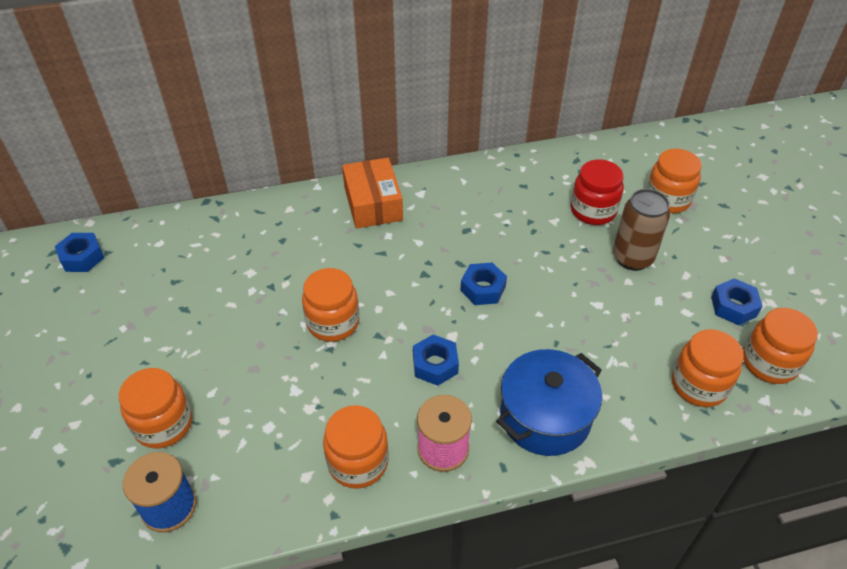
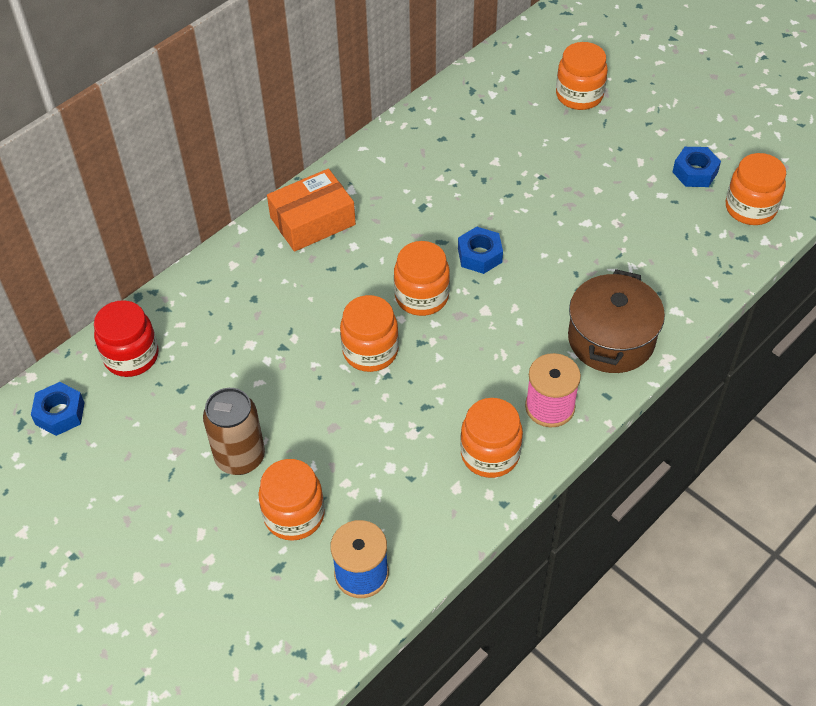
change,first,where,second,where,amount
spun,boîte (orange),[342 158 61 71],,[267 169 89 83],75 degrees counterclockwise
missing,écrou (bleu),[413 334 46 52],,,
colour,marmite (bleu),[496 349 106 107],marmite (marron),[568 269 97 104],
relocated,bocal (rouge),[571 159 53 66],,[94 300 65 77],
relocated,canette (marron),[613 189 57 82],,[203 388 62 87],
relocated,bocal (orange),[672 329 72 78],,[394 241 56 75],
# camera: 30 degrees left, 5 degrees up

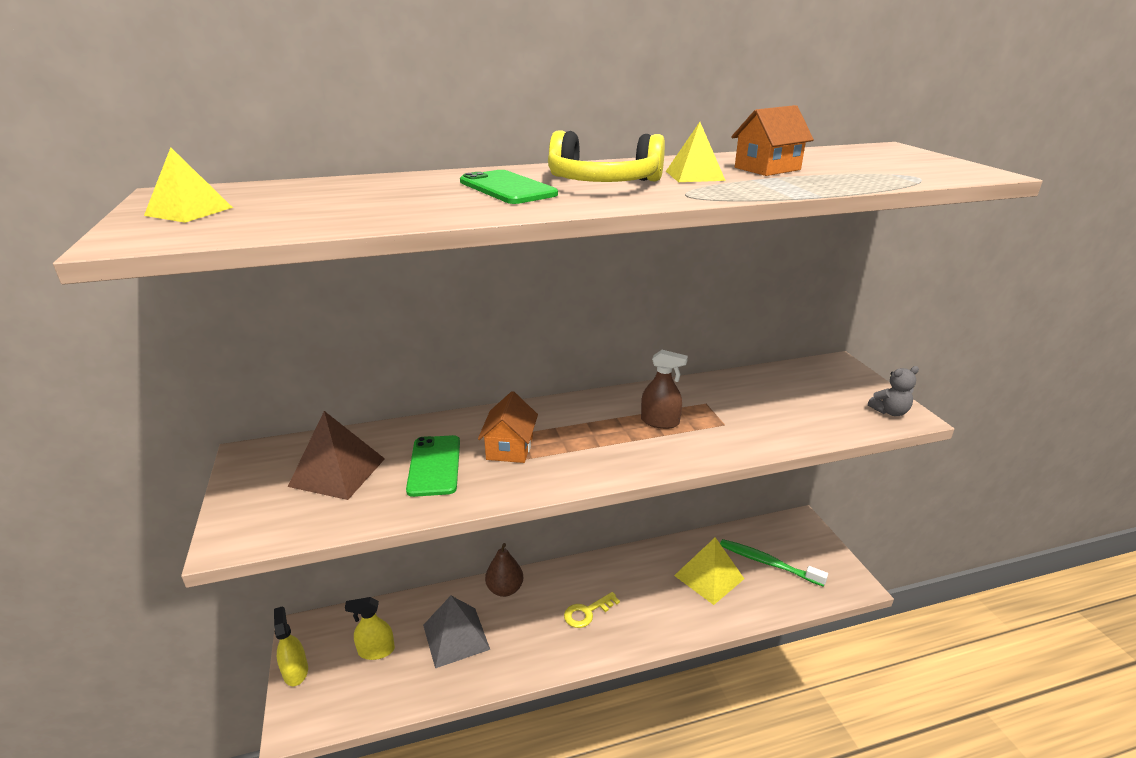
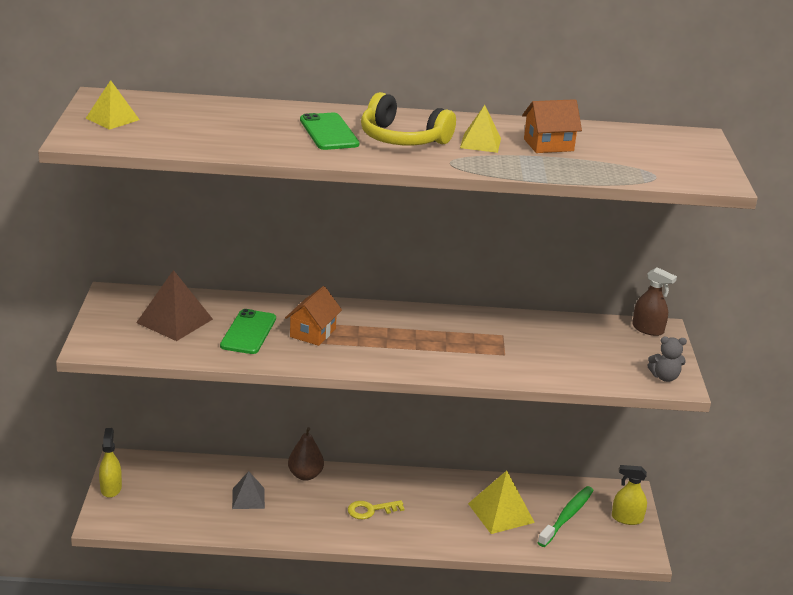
change,first,where,second,where,amount
relocated,vaporisateur (jaune),[345 597 50 63],,[612 465 35 60],
size,pyramide (gris),[423 596 67 72],,[232 471 33 38],x0.64
relocated,vaporisateur (marron),[641 350 47 79],,[632 267 45 69],
spun,brosse à dents (vert),[720 539 108 48],,[537 486 57 61],75 degrees clockwise
# camera: 15 degrees right, 0 degrees up

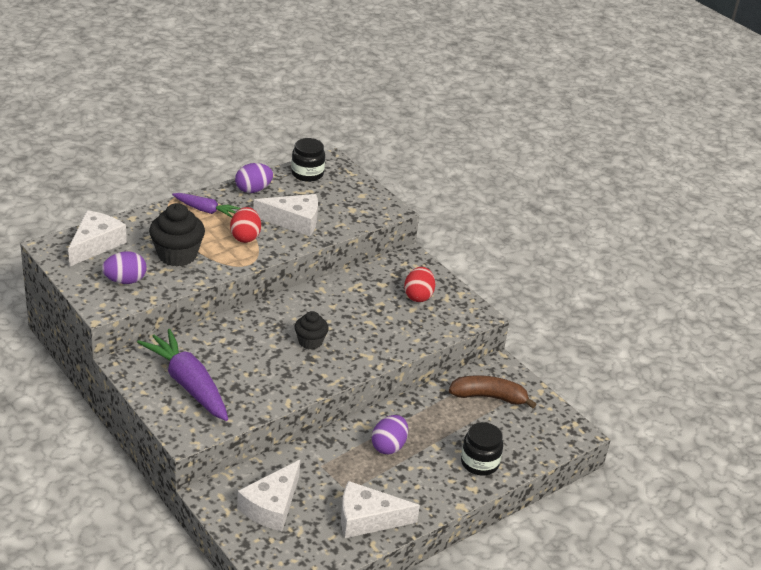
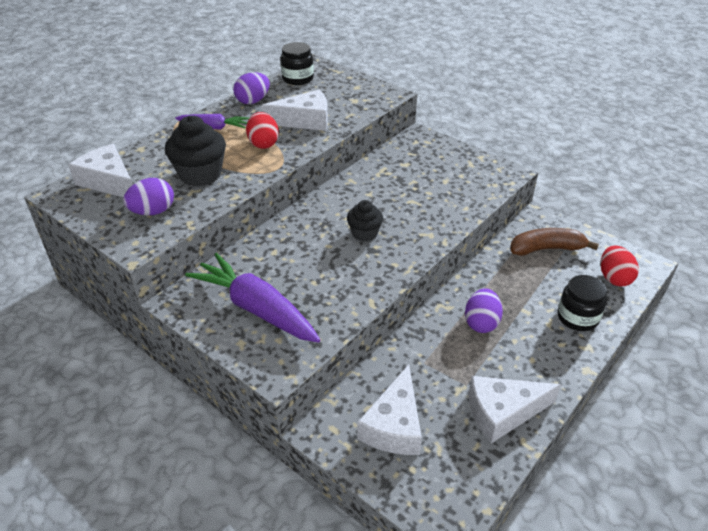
change,first,where,second,where,amount
spun,fromage (blanc),[68 210 59 57],,[68 144 65 53],60 degrees counterclockwise
relocated,œuf (rouge),[404 267 31 35],,[601 246 38 41],
# camera: 10 degrees left, 5 degrees up

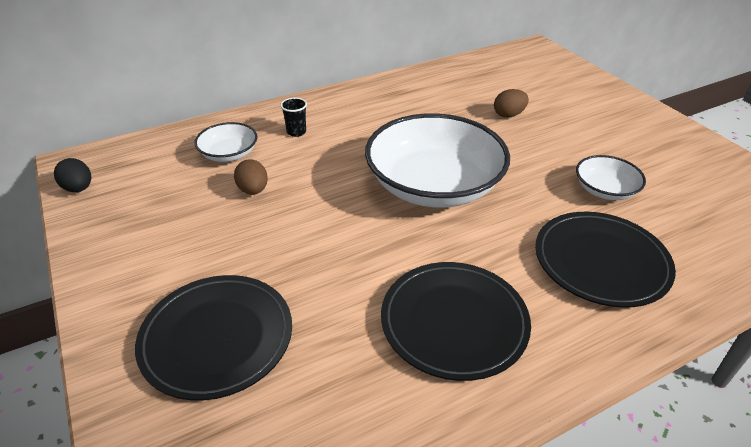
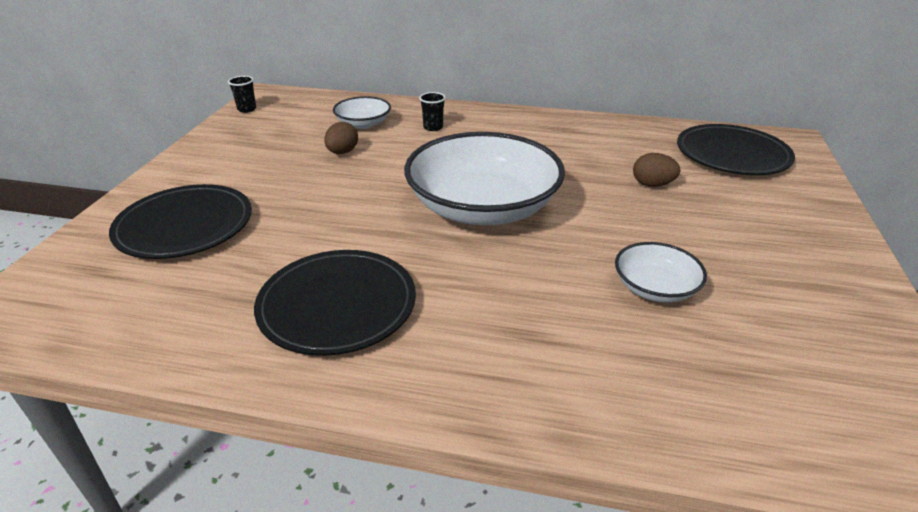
change,first,where,second,where,amount
exchanged,œuf (noir),[54 158 37 34],gobelet (noir),[228 76 28 37],
relocated,assiette (noir),[535 212 141 96],,[677 124 118 51],
# camera: 40 degrees right, 5 degrees down

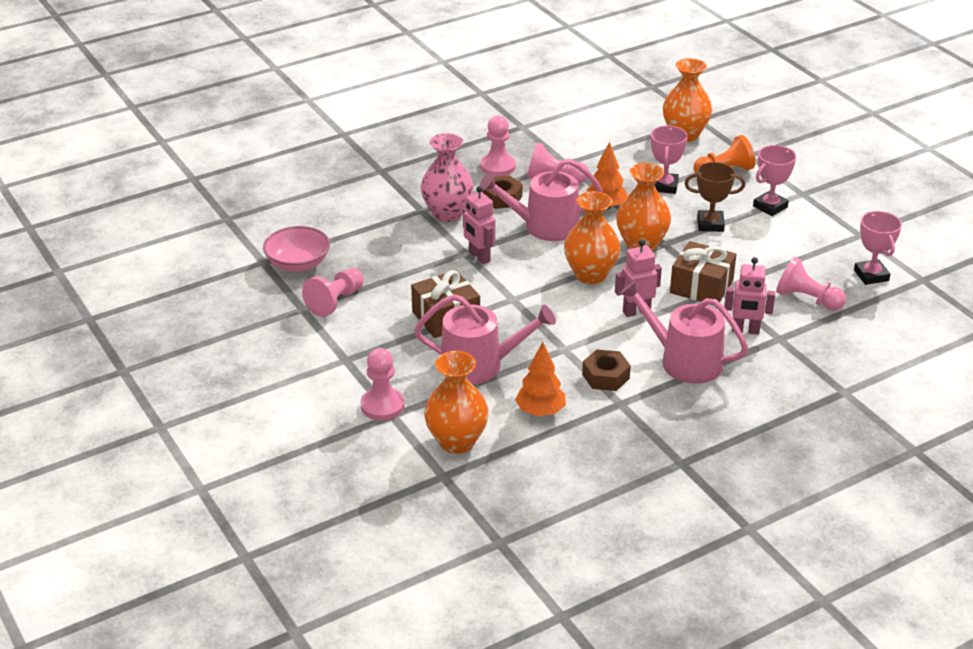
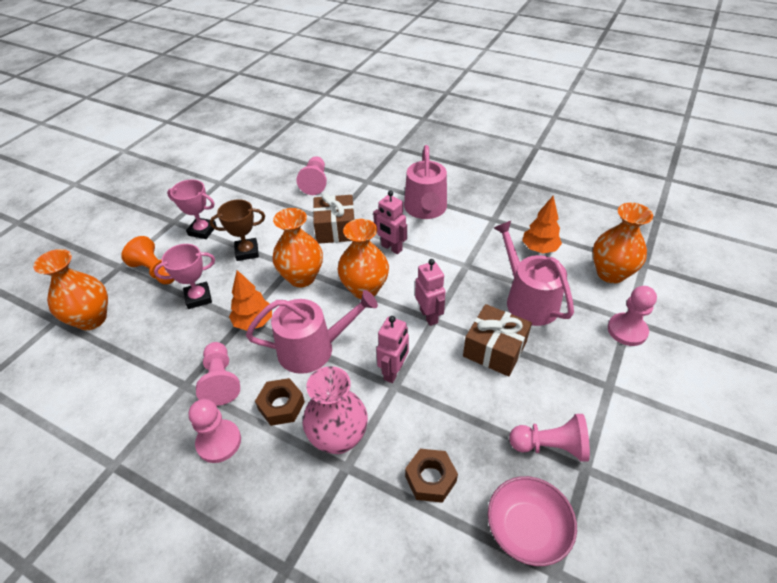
change,first,where,second,where,amount
spun,arrosoir (rose),[479 159 124 82],,[246 290 132 84],60 degrees counterclockwise
relocated,écrou (marron),[582 350 49 41],,[405 449 53 54],
spun,trophée (marron),[684 162 61 70],,[210 199 55 62],75 degrees counterclockwise
relocated,robot (rose),[724 257 51 77],,[415 259 31 67],
missing,trophée (rose),[854 211 48 74],,,
# camera: 120 degrees left, 10 degrees up

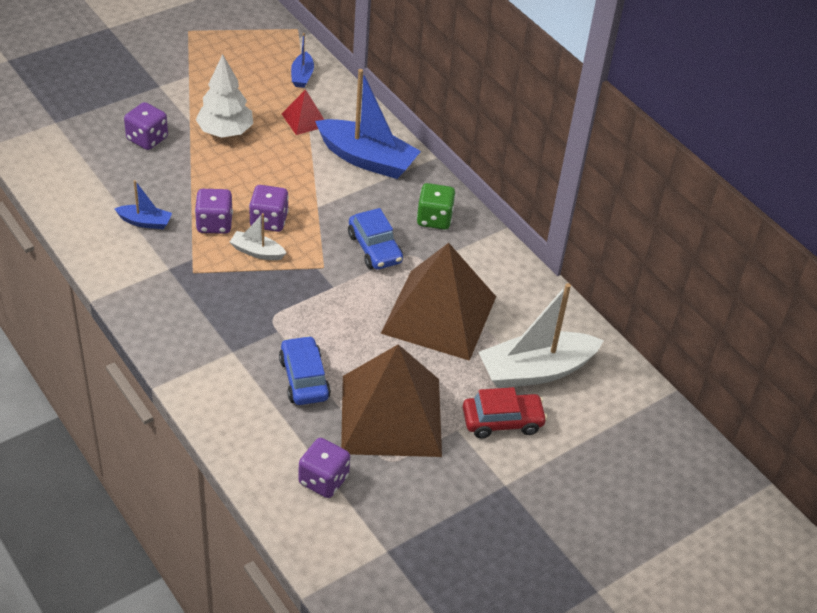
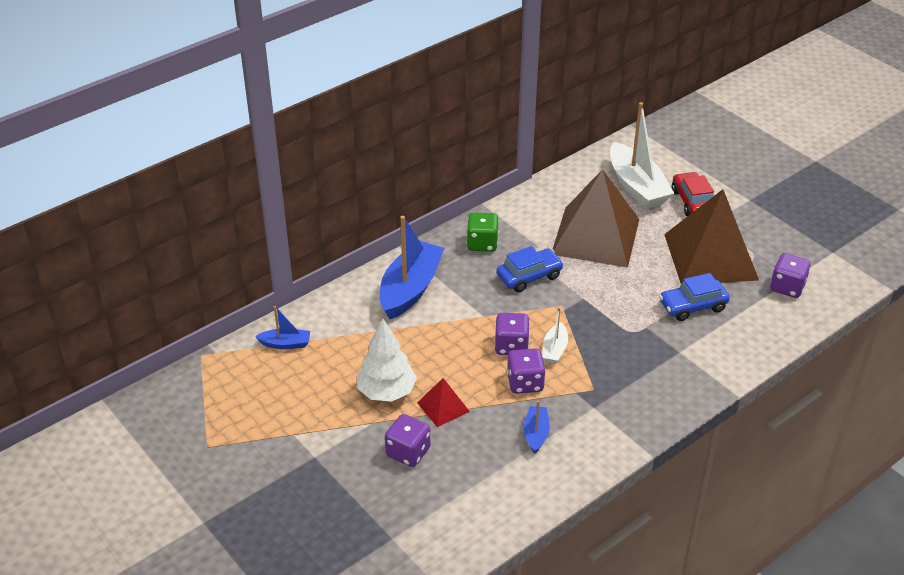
change,first,where,second,where,amount
relocated,pyramide (rouge),[282 89 42 46],,[417 378 53 49],
# camera: 90 degrees left, 5 degrees down

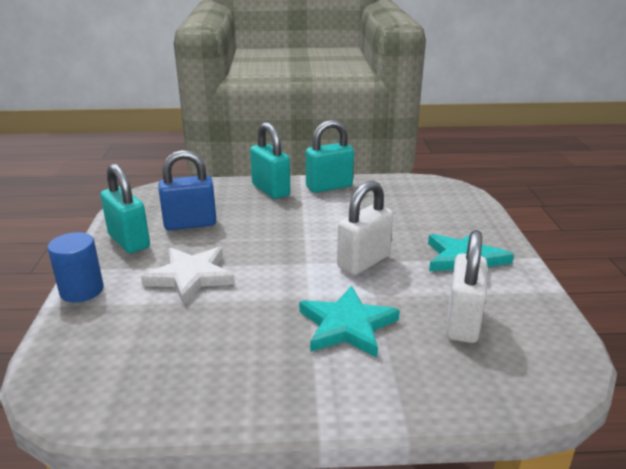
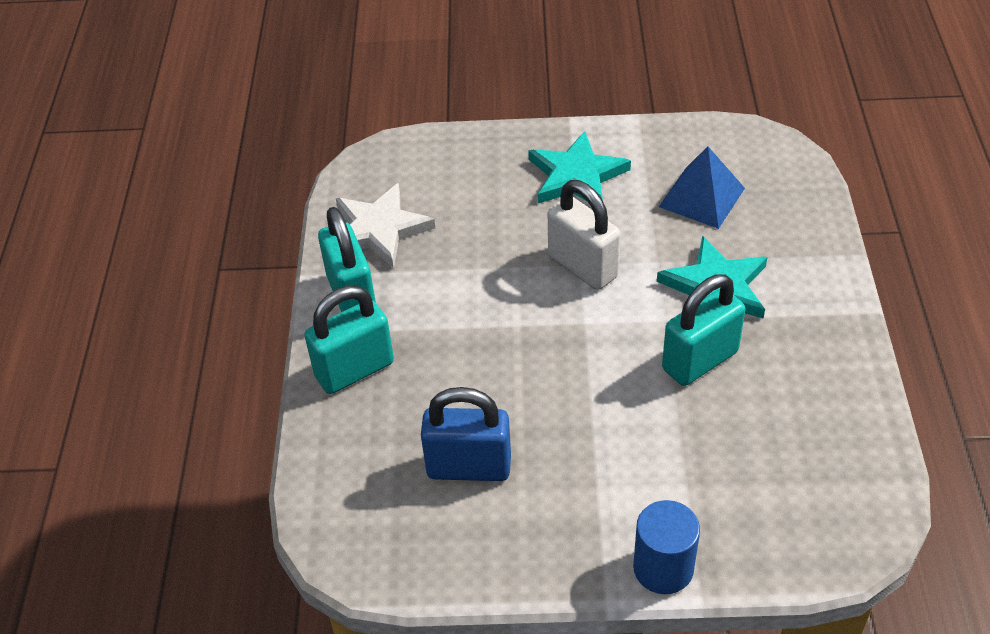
change,first,where,second,where,amount
relocated,cadenas (turquoise),[100 163 50 90],,[662 274 84 112],
relocated,étoile (blanc),[141 247 94 58],,[336 183 99 85],
spun,cadenas (bleu),[158 150 58 80],,[421 387 90 94],75 degrees counterclockwise
exchanged,cadenas (blanc),[446 230 41 113],pyramide (bleu),[659 146 86 83],
# camera: 85 degrees left, 20 degrees up

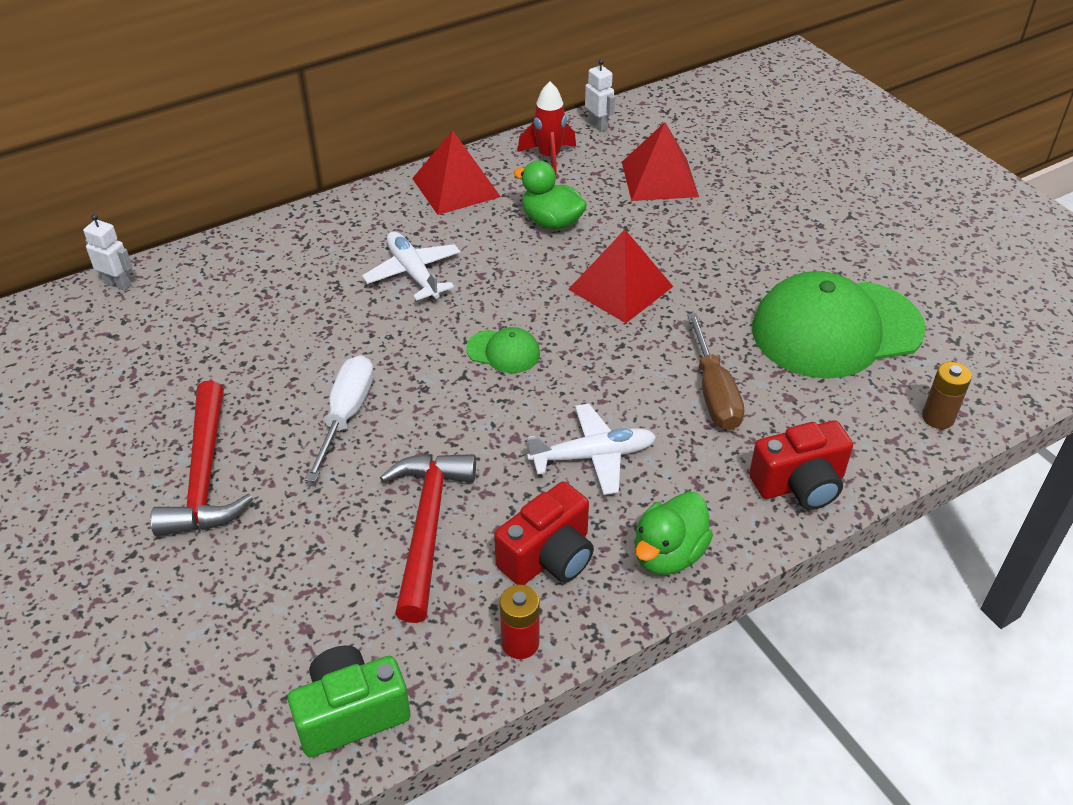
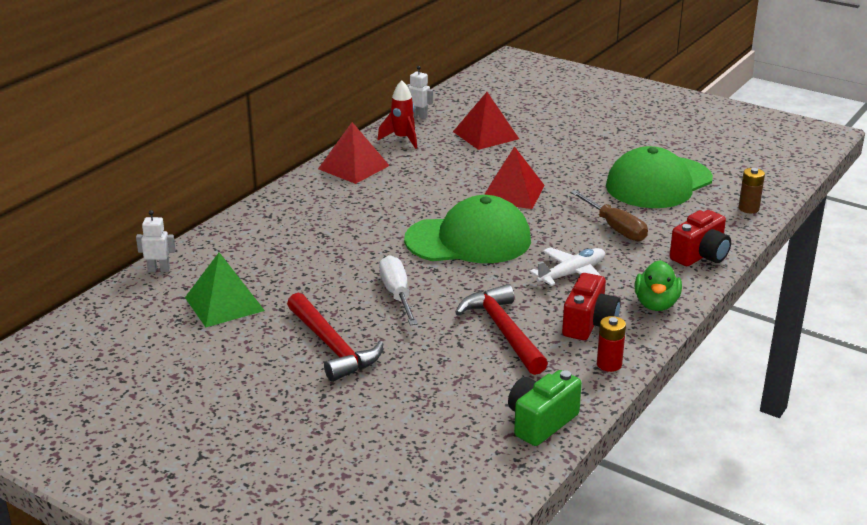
change,first,where,second,where,amount
missing,avion (blanc),[362 232 98 69],,,
size,casquette (vert),[466 327 74 46],,[404 195 127 68],x2.37
missing,canard (vert),[514 160 73 70],,,
appeared,,,pyramide (vert),[185 252 80 75],
# camera: 25 degrees left, 15 degrees down

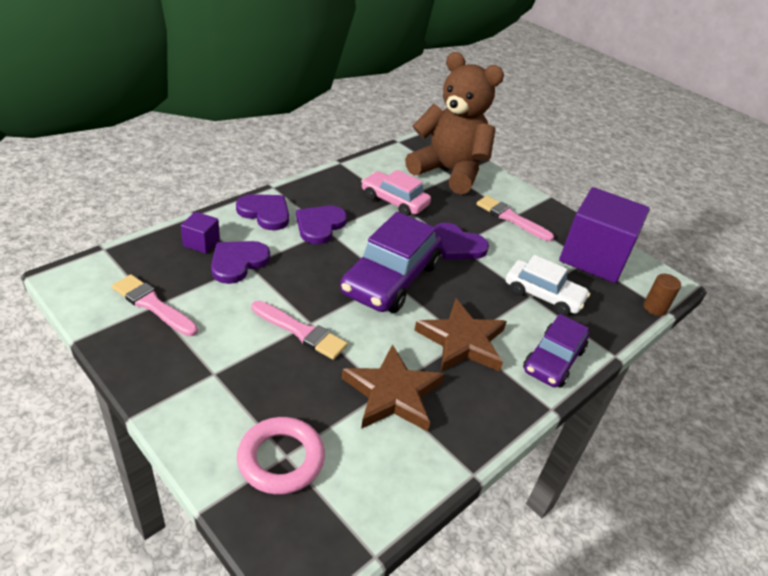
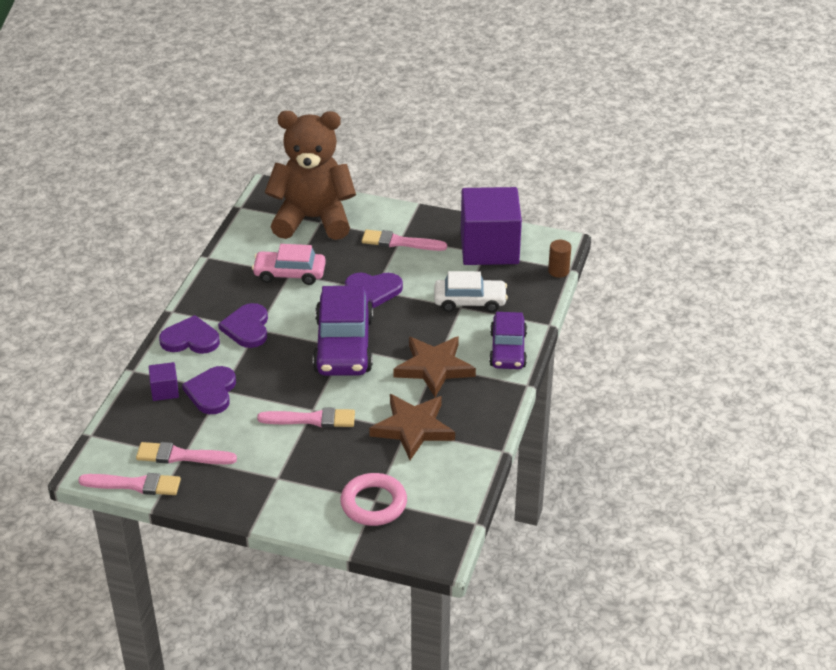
change,first,where,second,where,amount
appeared,,,pinceau (rose),[78 473 103 22],
# camera: 25 degrees left, 0 degrees up

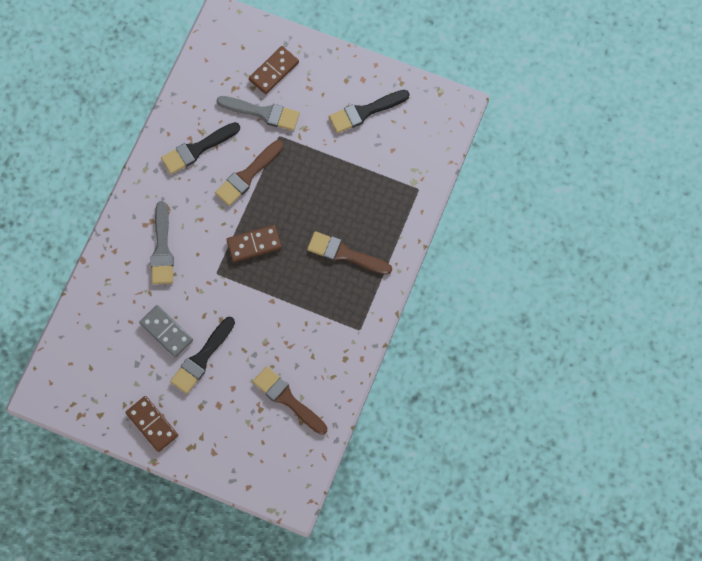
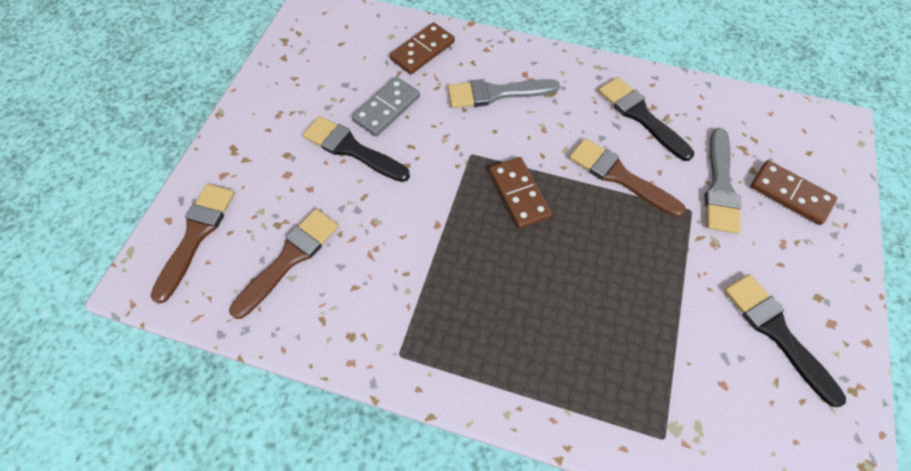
change,first,where,second,where,amount
relocated,domino (marron),[125 396 53 56],,[390 22 65 52],
relocated,pinceau (marron),[307 231 85 44],,[151 184 84 120],
# camera: 85 degrees right, 10 degrees down

